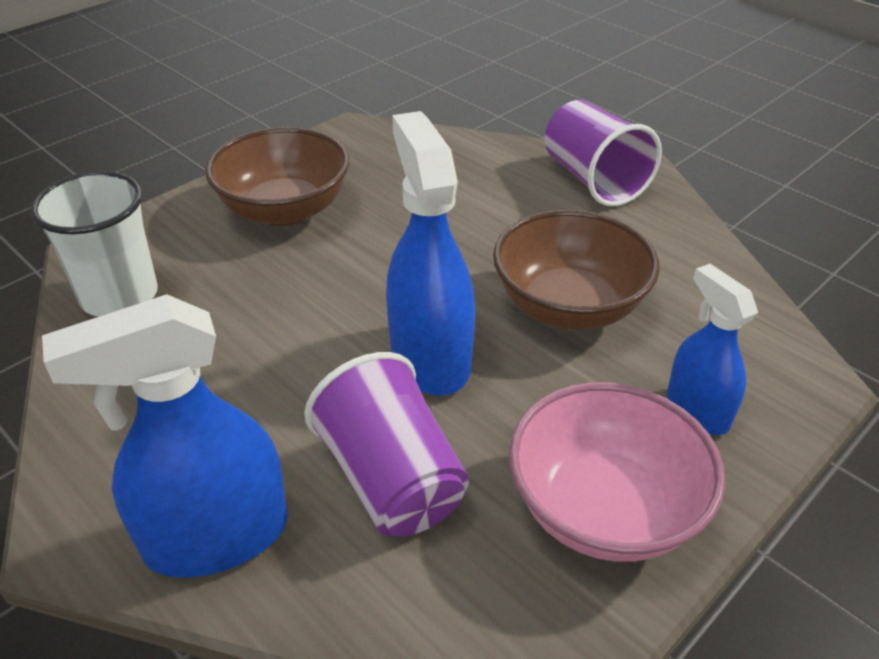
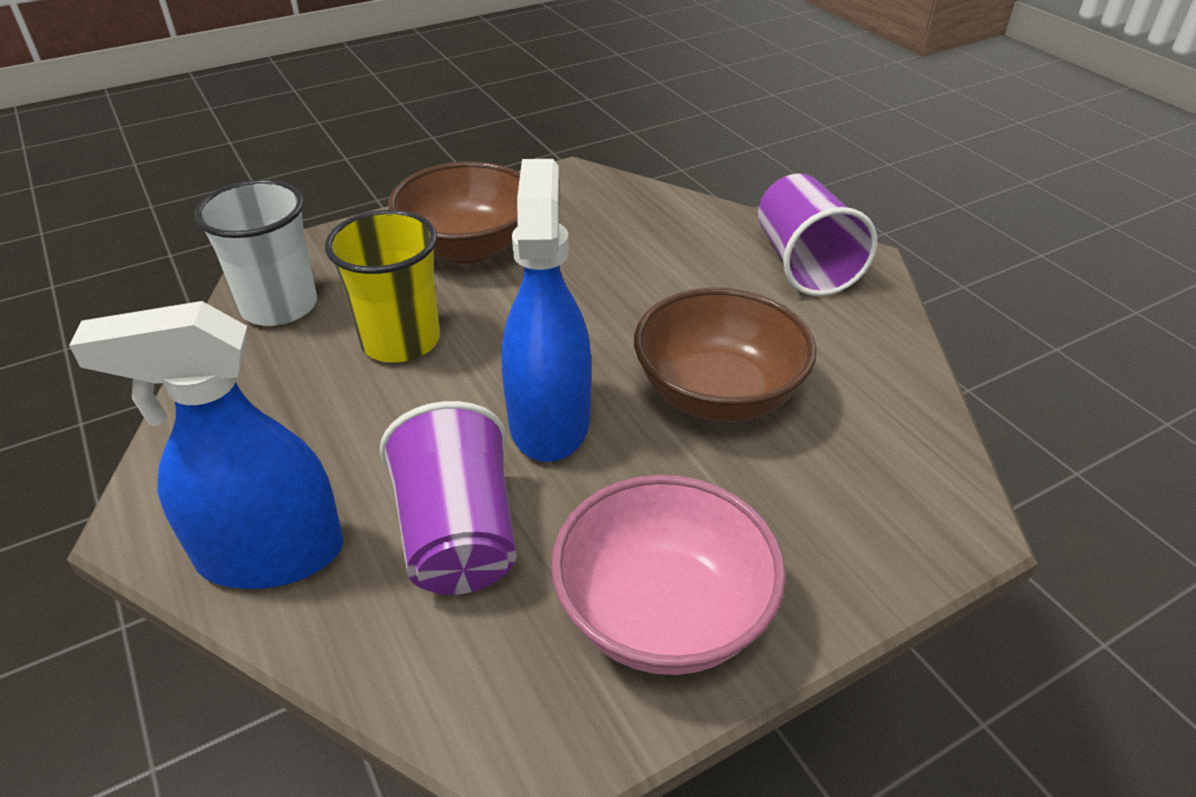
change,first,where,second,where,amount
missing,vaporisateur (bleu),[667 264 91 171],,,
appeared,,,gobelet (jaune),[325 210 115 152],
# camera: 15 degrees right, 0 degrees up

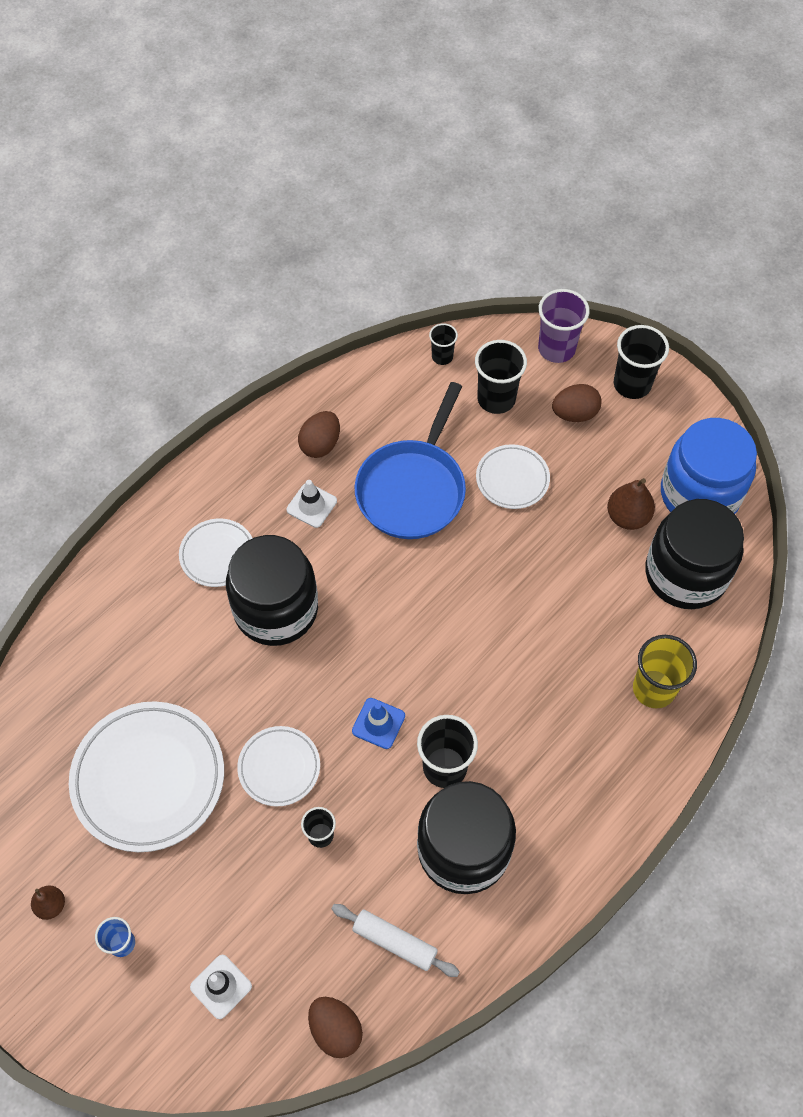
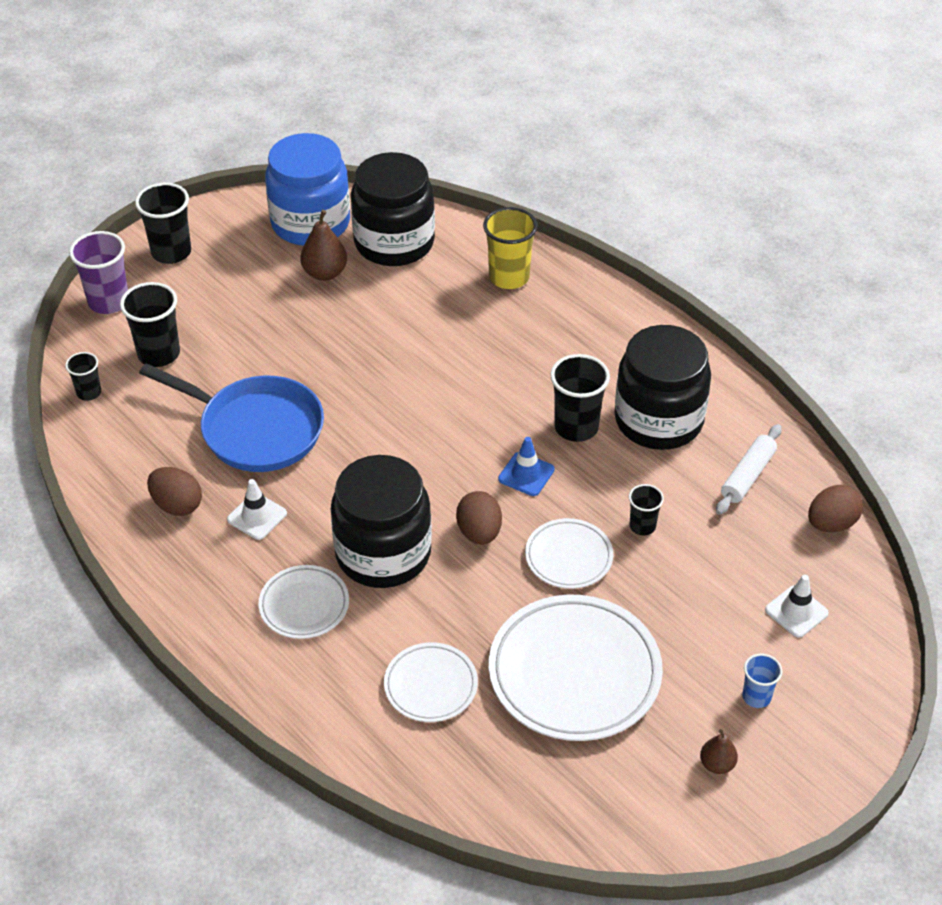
change,first,where,second,where,amount
relocated,assiette (blanc),[476 444 74 65],,[384 642 94 80],
relocated,œuf (marron),[552 384 50 38],,[456 491 46 54],
# camera: 85 degrees left, 15 degrees down

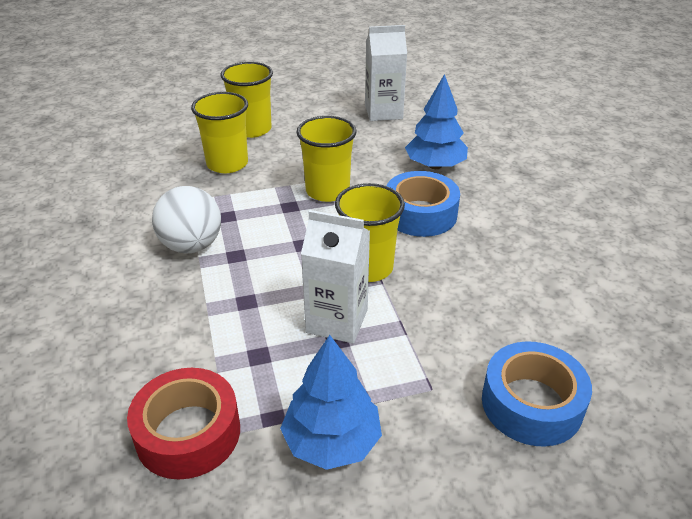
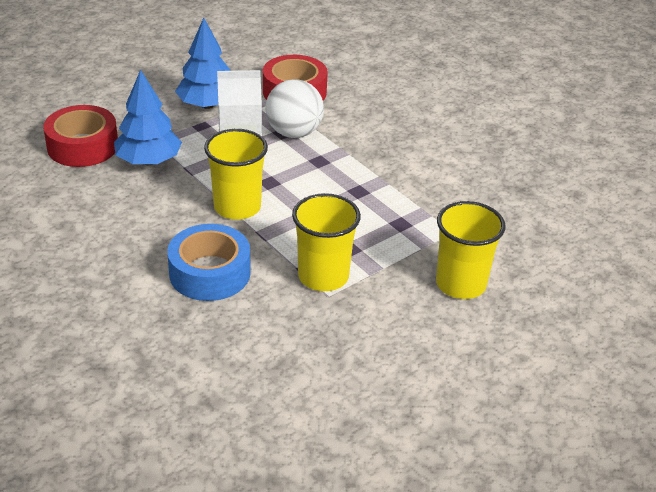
change,first,where,second,where,amount
relocated,balle (blanc),[152 186 69 68],,[266 79 58 59],
missing,gobelet (jaune),[221 62 52 76],,,
missing,brique de lait (blanc),[365 25 42 96],,,
relocated,arbre (bleu),[405 74 63 95],,[114 69 68 96],
colour,ruban adhésif (bleu),[482 341 110 106],ruban adhésif (rouge),[43 105 75 62],
# camera: 155 degrees right, 0 degrees up

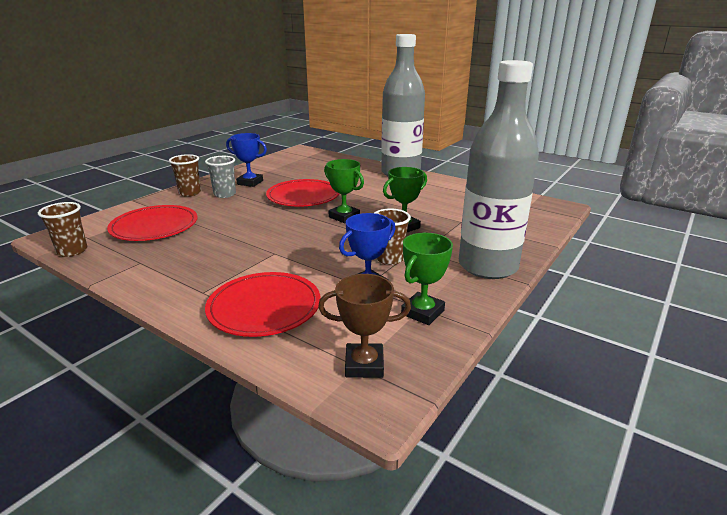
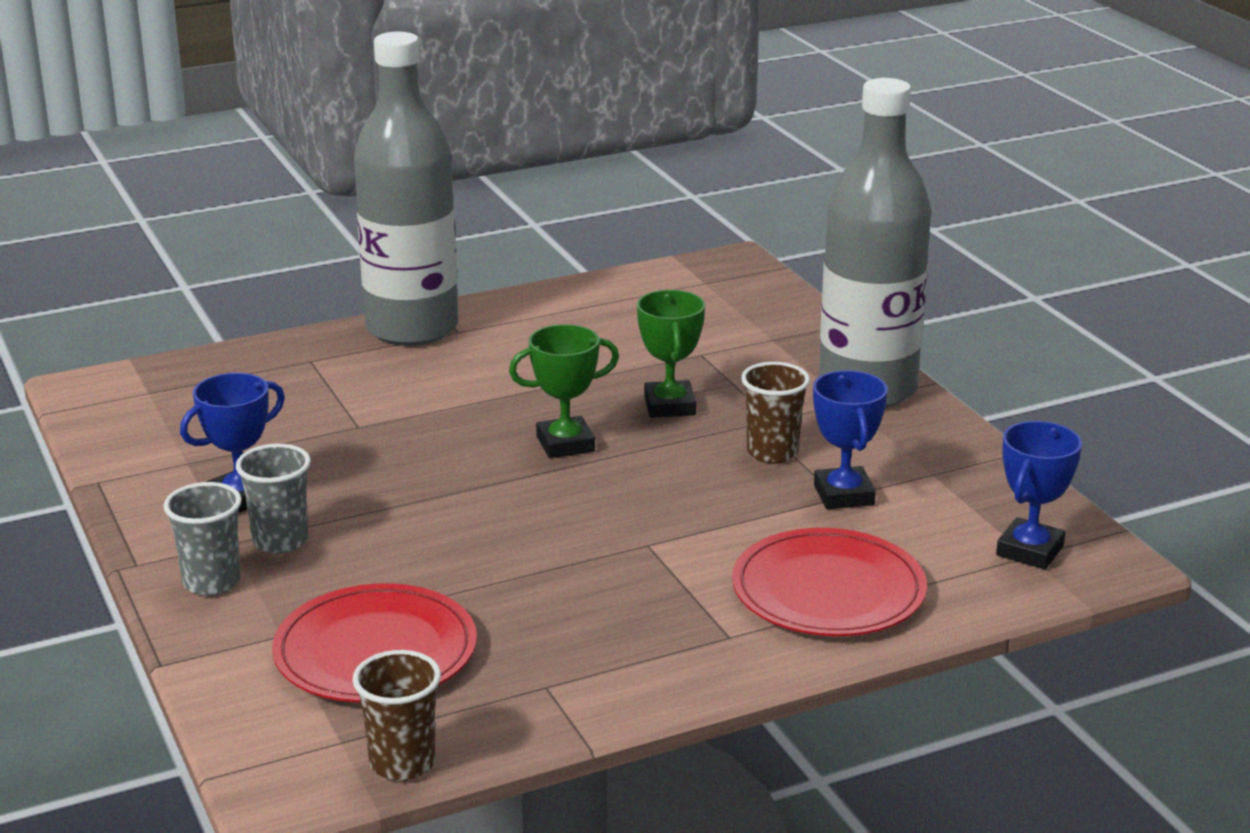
change,first,where,second,where,amount
colour,gobelet (marron),[169 154 32 43],gobelet (gris),[163 482 79 114],
missing,assiette (rouge),[266 179 73 27],,,
colour,trophée (marron),[318 274 93 104],trophée (bleu),[996 421 86 148],
missing,trophée (vert),[401 233 52 92],,,
# camera: 60 degrees left, 0 degrees up

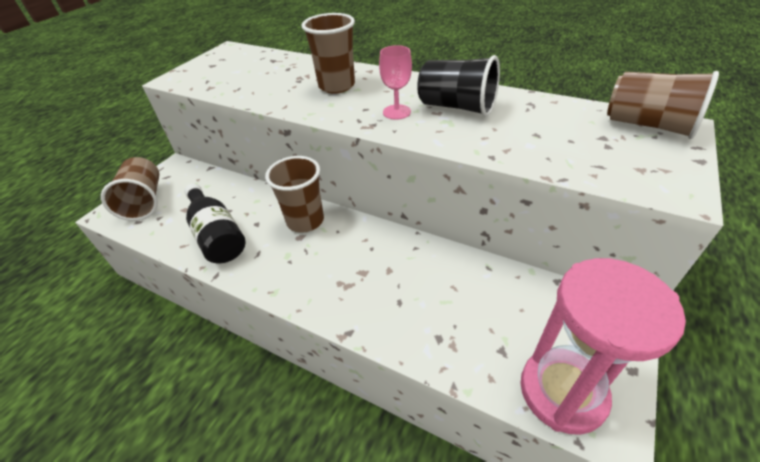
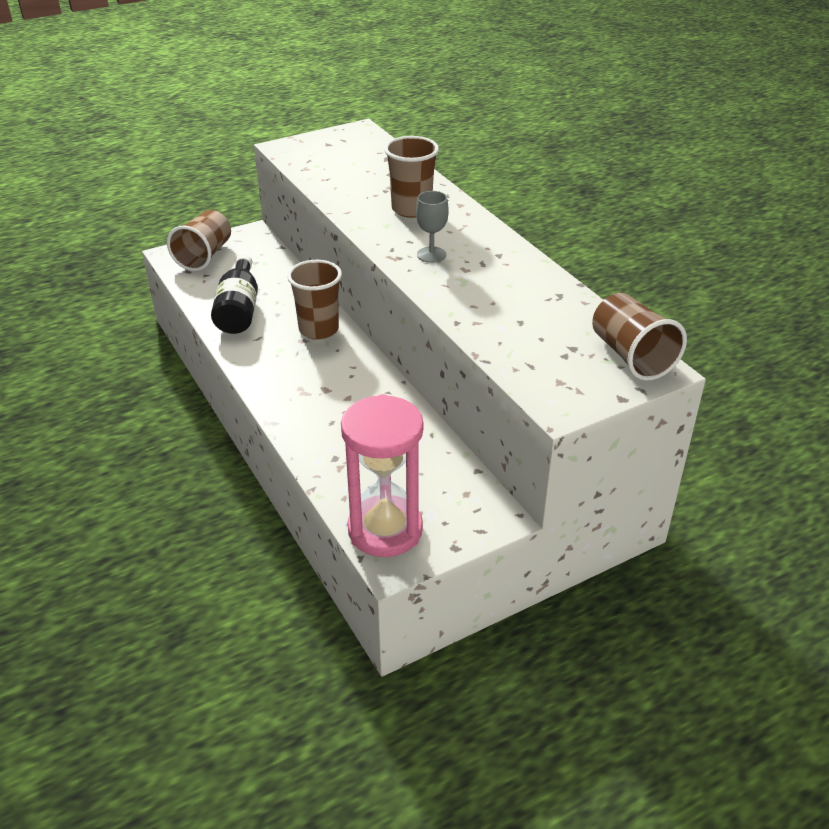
change,first,where,second,where,amount
colour,verre à pied (rose),[379 45 33 75],verre à pied (gris),[416 191 33 72],
missing,gobelet (noir),[417 55 83 62],,,
# camera: 30 degrees right, 5 degrees down

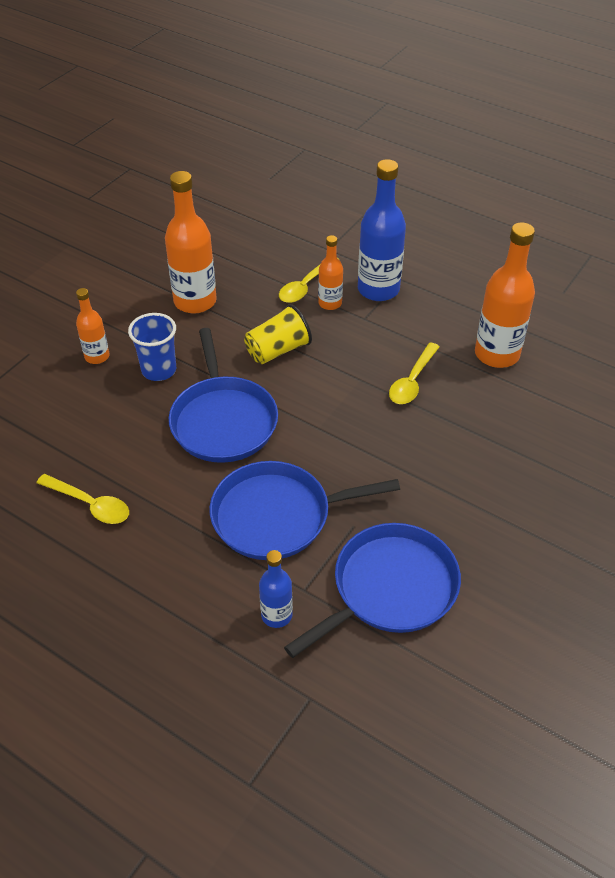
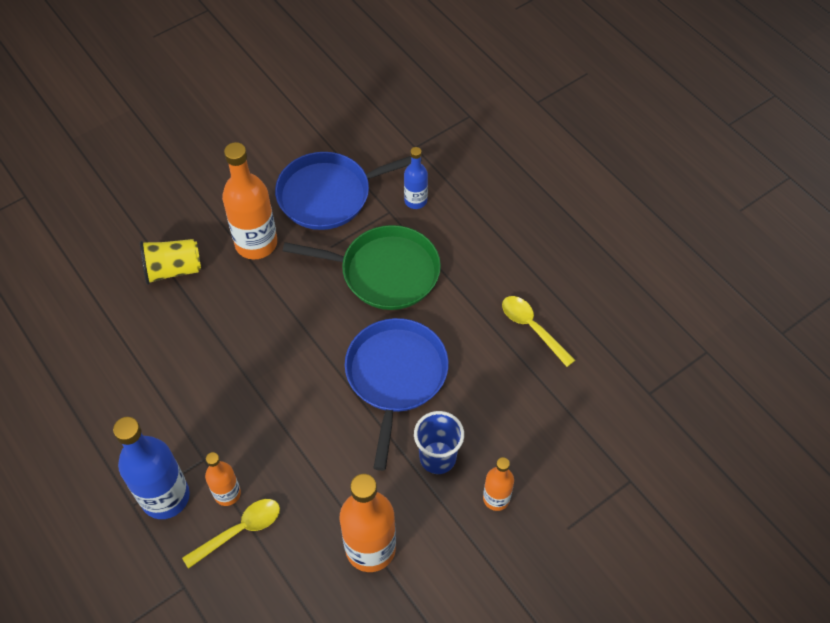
change,first,where,second,where,amount
colour,poêle (bleu),[209 461 191 99],poêle (vert),[283 225 158 85],
relocated,gobelet (jaune),[244 304 68 60],,[140 239 61 46],
missing,cuillère (jaune),[389 342 51 62],,,
relocated,bouteille (orange),[475 222 60 146],,[222 142 55 117],
# camera: 160 degrees left, 10 degrees up

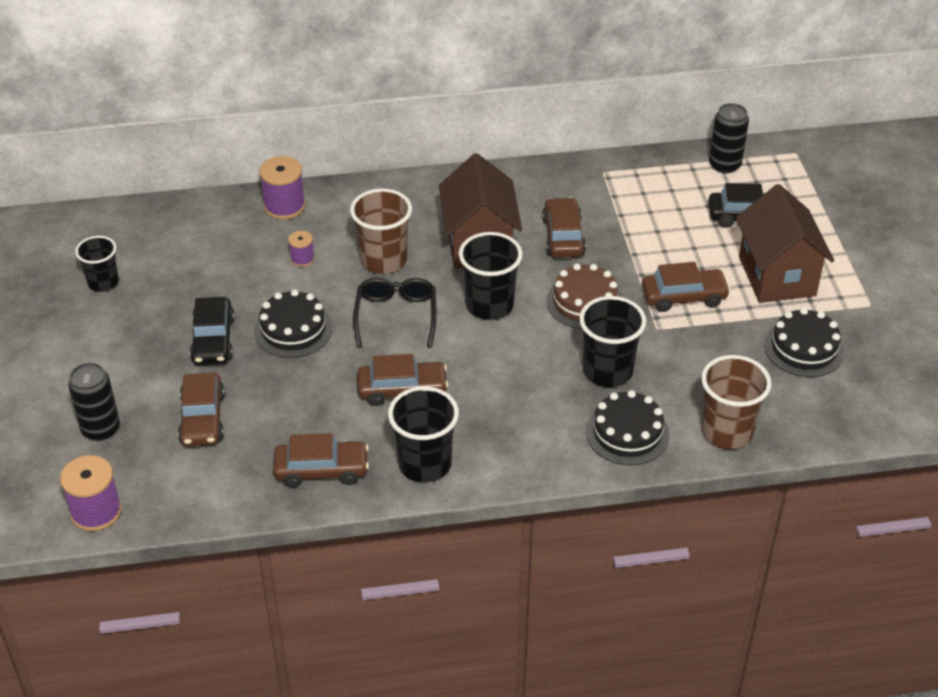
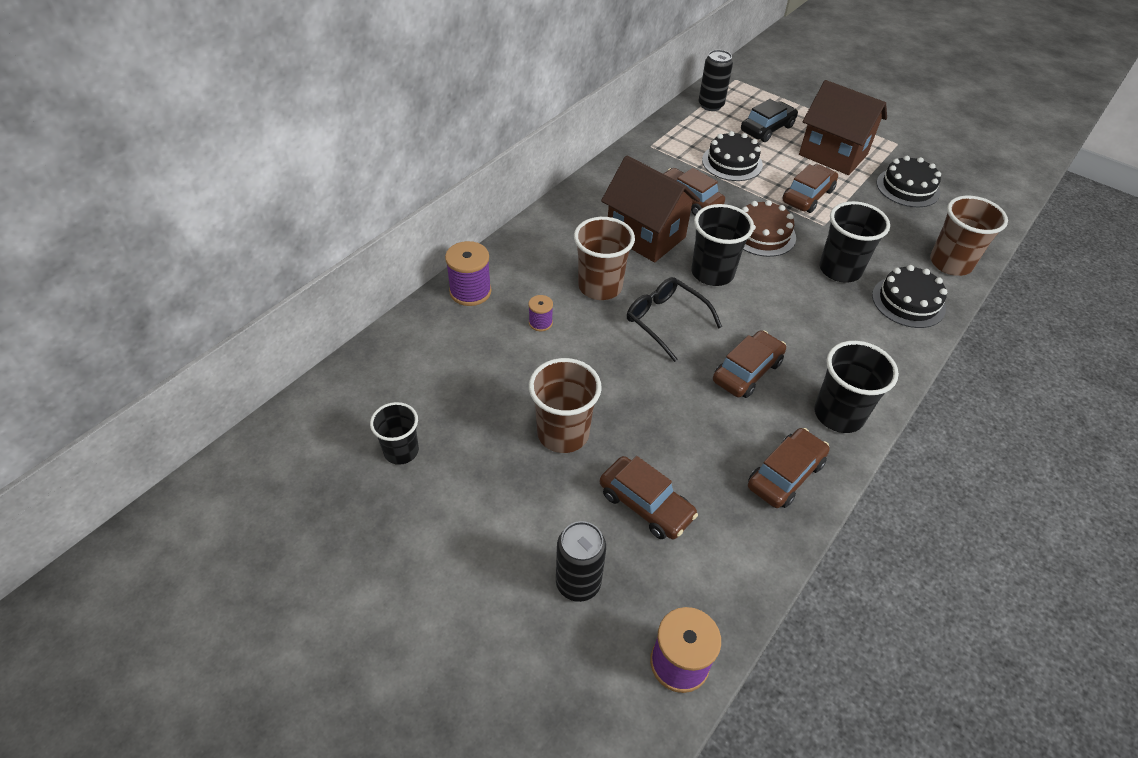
change,first,where,second,where,amount
exchanged,voiture (noir),[189 297 46 68],gobelet (marron),[529 358 73 95],
relocated,gâteau (noir),[254 289 79 69],,[702 131 61 50],
# camera: 45 degrees left, 5 degrees up

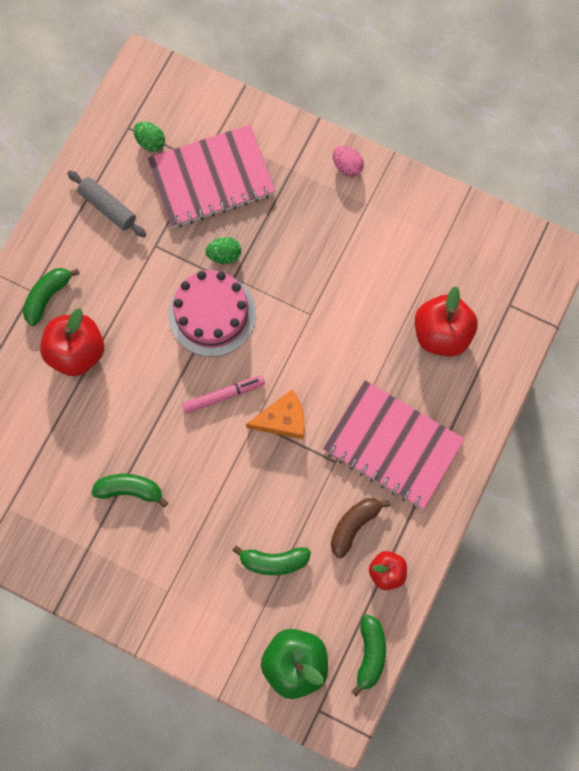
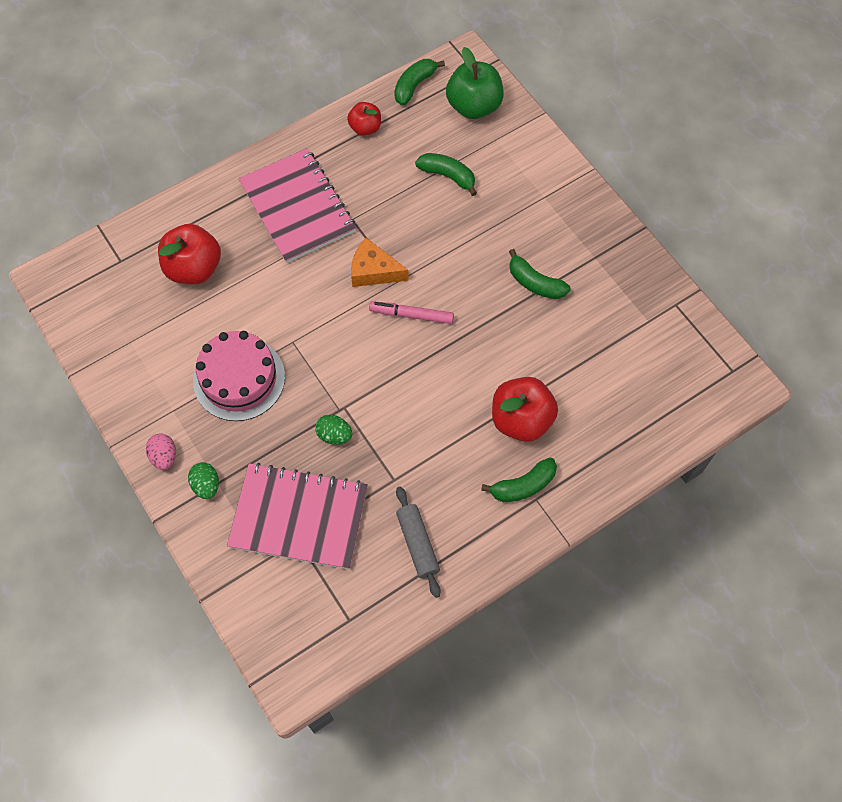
change,first,where,second,where,amount
relocated,œuf (vert),[133 122 32 30],,[188 462 31 37],
relocated,gâteau (rose),[168 270 88 87],,[193 331 92 90],
missing,banane (marron),[331 498 60 60],,,
# camera: 150 degrees left, 10 degrees down

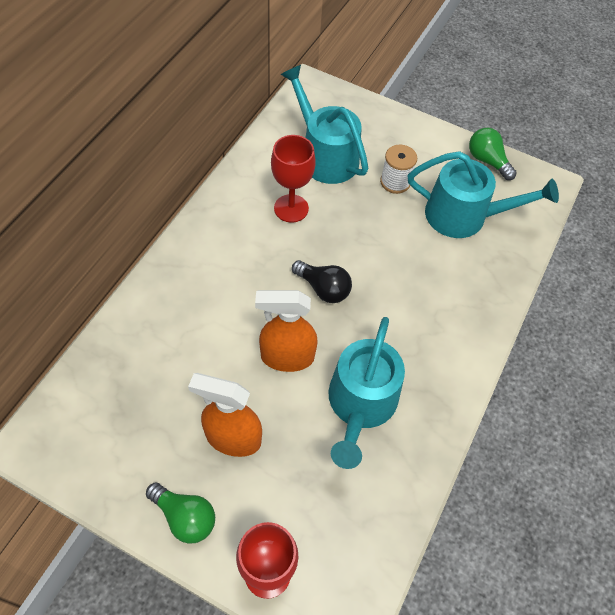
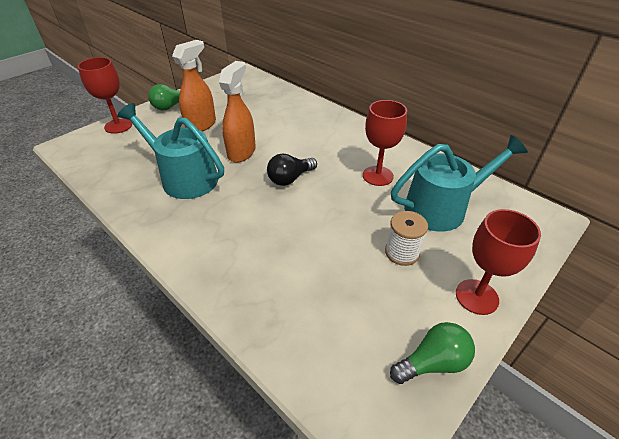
change,first,where,second,where,amount
missing,arrosoir (turquoise),[408 151 151 87],,,
appeared,,,verre à pied (rouge),[456 209 85 106],
# camera: 110 degrees right, 15 degrees down

